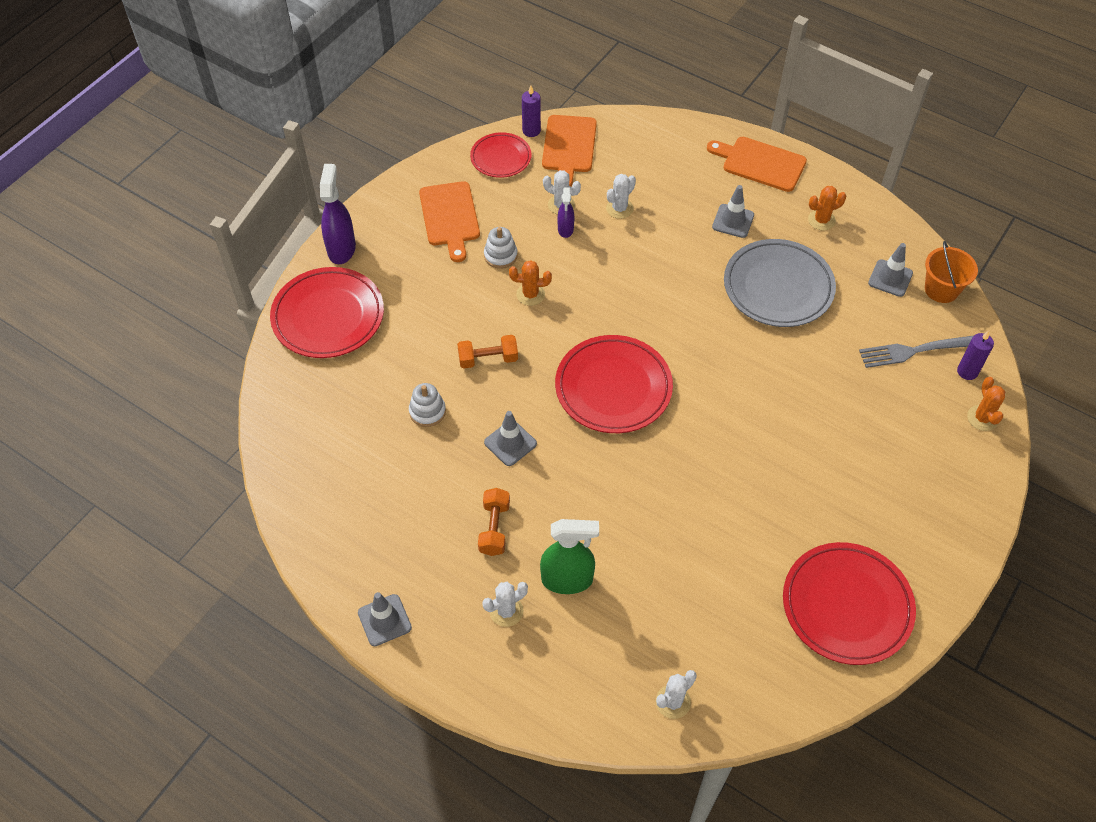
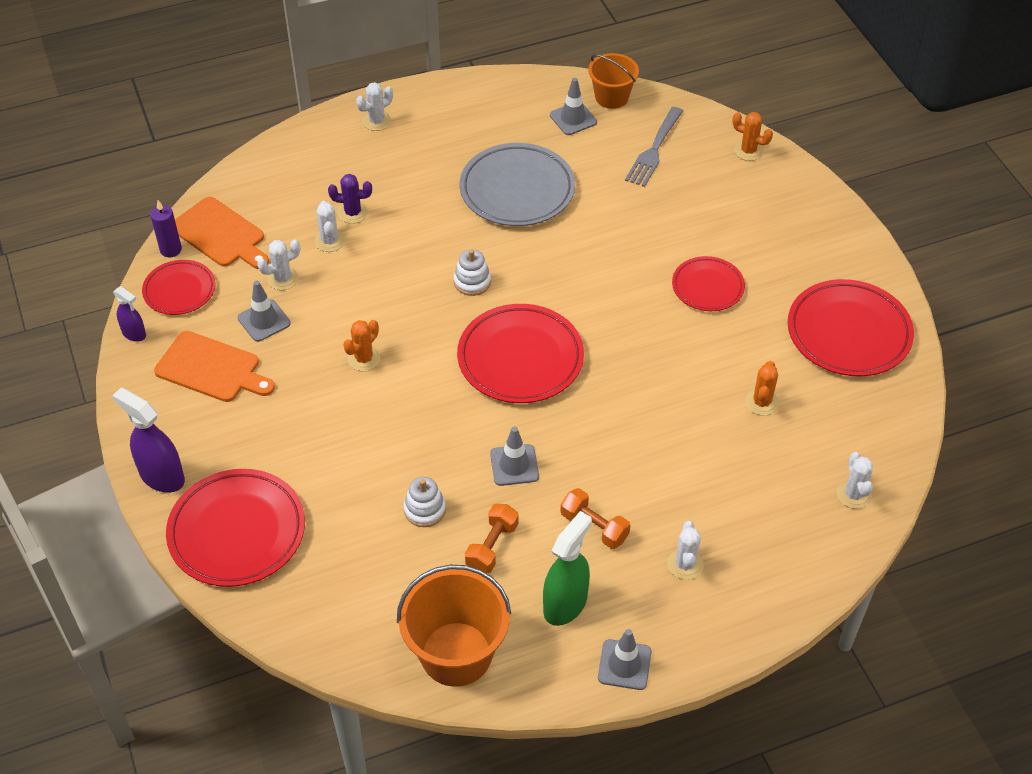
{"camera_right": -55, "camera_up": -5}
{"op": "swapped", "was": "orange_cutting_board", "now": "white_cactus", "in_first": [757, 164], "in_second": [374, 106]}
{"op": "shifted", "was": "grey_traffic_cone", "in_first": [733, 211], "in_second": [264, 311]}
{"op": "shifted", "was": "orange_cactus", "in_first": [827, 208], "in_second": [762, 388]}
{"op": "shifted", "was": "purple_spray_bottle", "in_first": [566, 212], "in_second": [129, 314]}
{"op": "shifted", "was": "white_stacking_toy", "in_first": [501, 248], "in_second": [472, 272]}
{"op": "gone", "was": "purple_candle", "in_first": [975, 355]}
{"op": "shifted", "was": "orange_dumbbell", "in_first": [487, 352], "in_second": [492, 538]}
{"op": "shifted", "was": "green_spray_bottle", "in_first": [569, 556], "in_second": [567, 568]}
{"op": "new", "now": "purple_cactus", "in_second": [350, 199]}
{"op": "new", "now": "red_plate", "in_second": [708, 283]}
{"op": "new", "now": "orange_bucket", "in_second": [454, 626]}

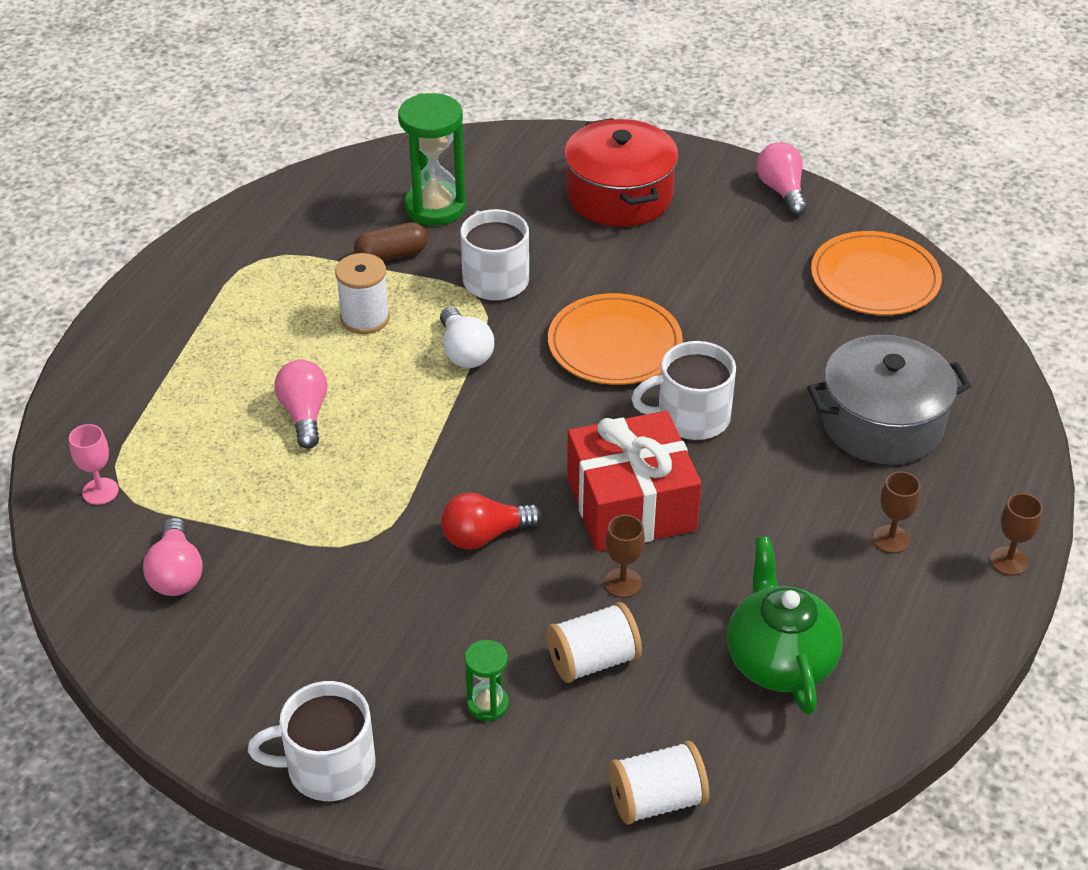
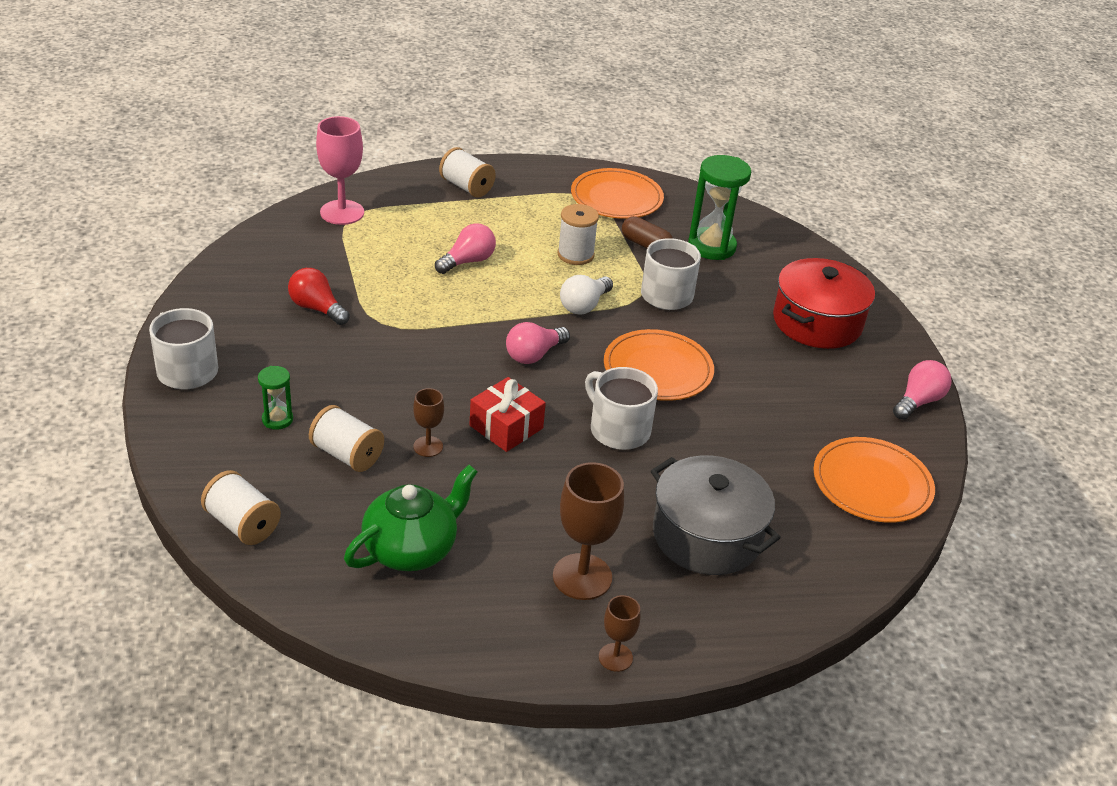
{"camera_right": 55, "camera_up": -5}
{"op": "scaled", "was": "red_gift", "in_first": [634, 481], "in_second": [508, 414], "ratio": 0.63}
{"op": "scaled", "was": "pink_goblet", "in_first": [94, 464], "in_second": [340, 170], "ratio": 1.84}
{"op": "scaled", "was": "brown_goblet", "in_first": [896, 512], "in_second": [588, 531], "ratio": 1.84}
{"op": "shifted", "was": "red_light_bulb", "in_first": [491, 521], "in_second": [319, 296]}
{"op": "shifted", "was": "pink_light_bulb", "in_first": [173, 556], "in_second": [538, 343]}
{"op": "new", "now": "white_spool", "in_second": [467, 172]}
{"op": "new", "now": "orange_plate", "in_second": [617, 193]}

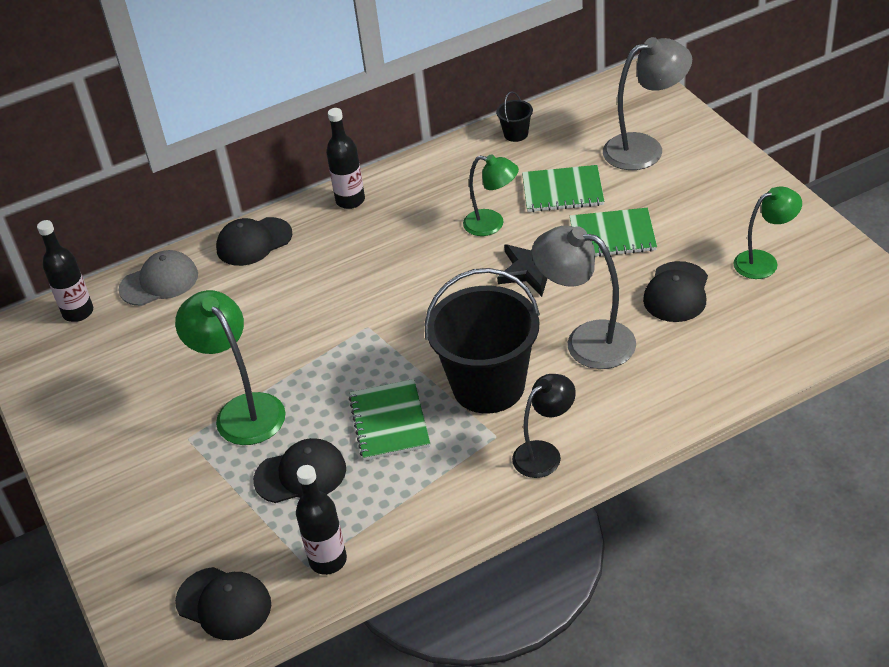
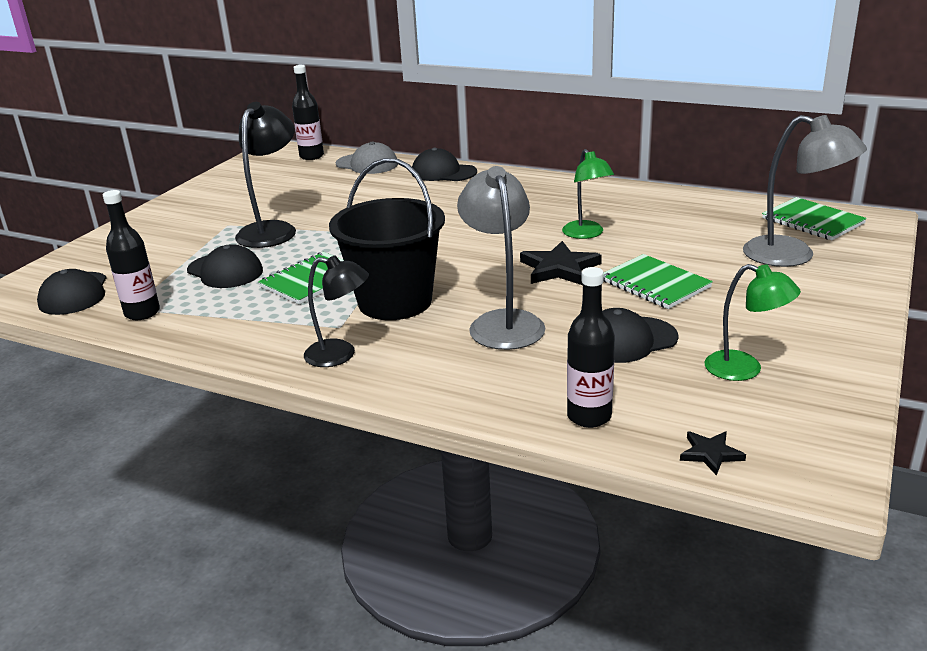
{"camera_right": 50, "camera_up": -15}
{"op": "gone", "was": "black_bucket", "in_first": [514, 116]}
{"op": "shifted", "was": "black_bottle", "in_first": [345, 158], "in_second": [591, 347]}
{"op": "shifted", "was": "green_notebook", "in_first": [563, 188], "in_second": [814, 218]}
{"op": "repainted", "was": "green_lamp", "now": "black_lamp", "in_first": [230, 367], "in_second": [265, 175]}
{"op": "new", "now": "black_star", "in_second": [713, 453]}

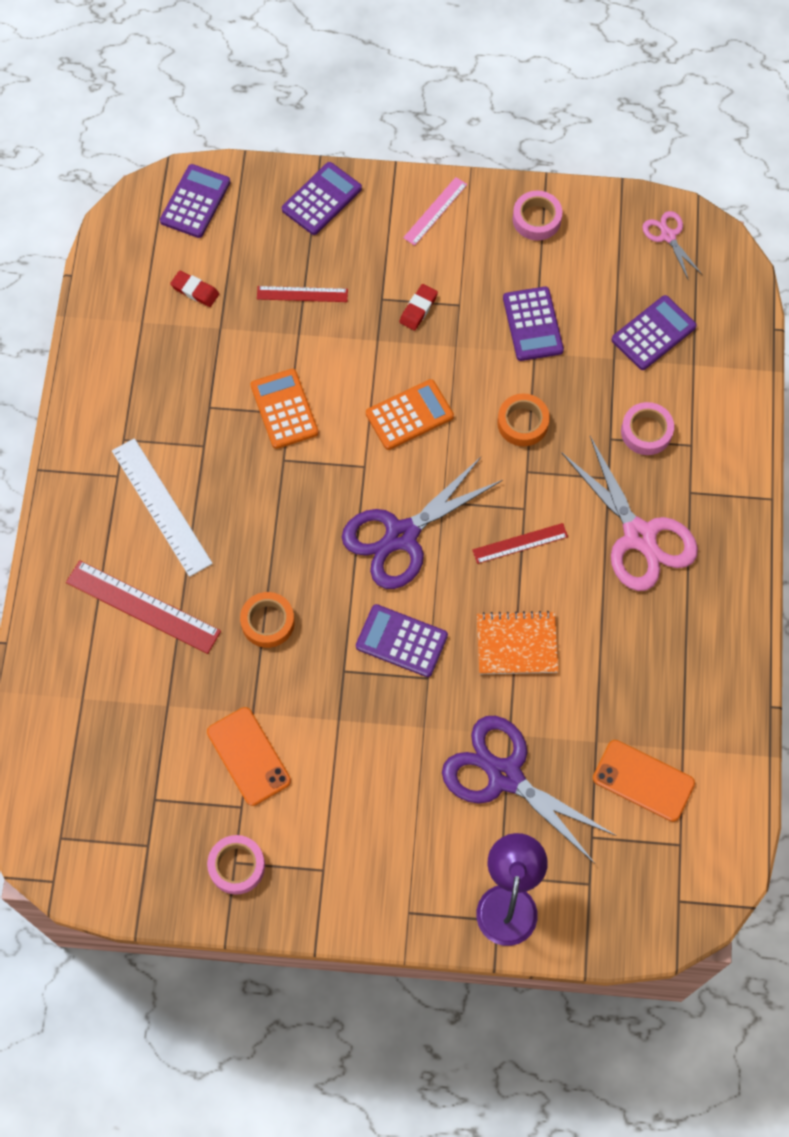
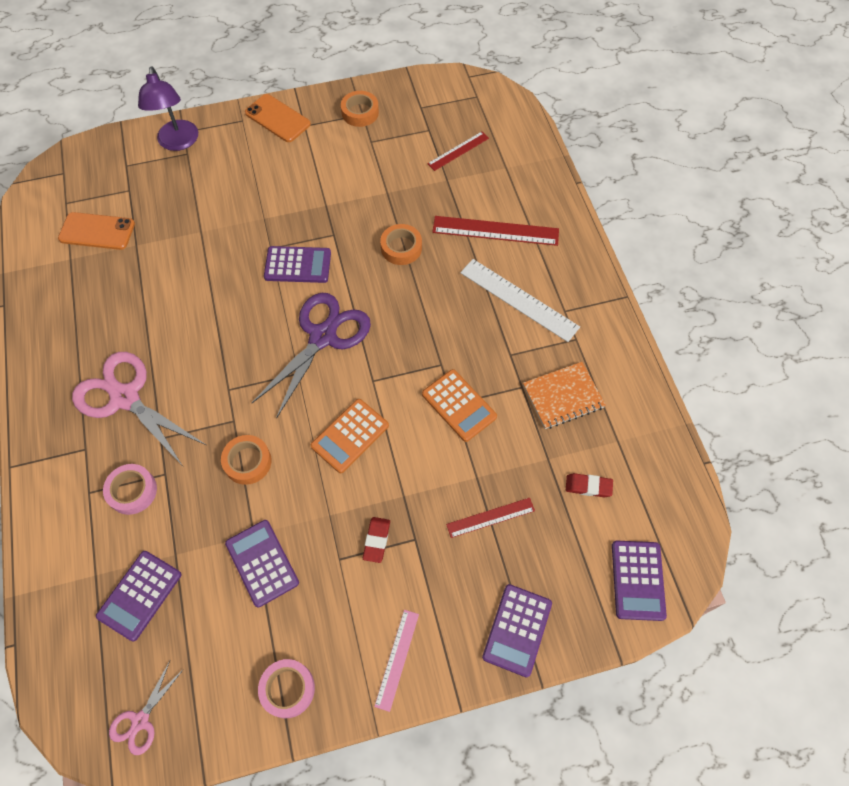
{"camera_right": 160, "camera_up": -5}
{"op": "rotated", "was": "pink_scissors", "in_first": [672, 246], "in_second": [146, 708], "clockwise": 75}
{"op": "shifted", "was": "red_ruler", "in_first": [520, 543], "in_second": [458, 151]}
{"op": "shifted", "was": "orange_notebook", "in_first": [517, 642], "in_second": [564, 395]}
{"op": "shifted", "was": "orange_phone", "in_first": [249, 756], "in_second": [278, 118]}
{"op": "gone", "was": "purple_scissors", "in_first": [529, 790]}
{"op": "repainted", "was": "pink_tape", "now": "orange_tape", "in_first": [236, 865], "in_second": [360, 109]}

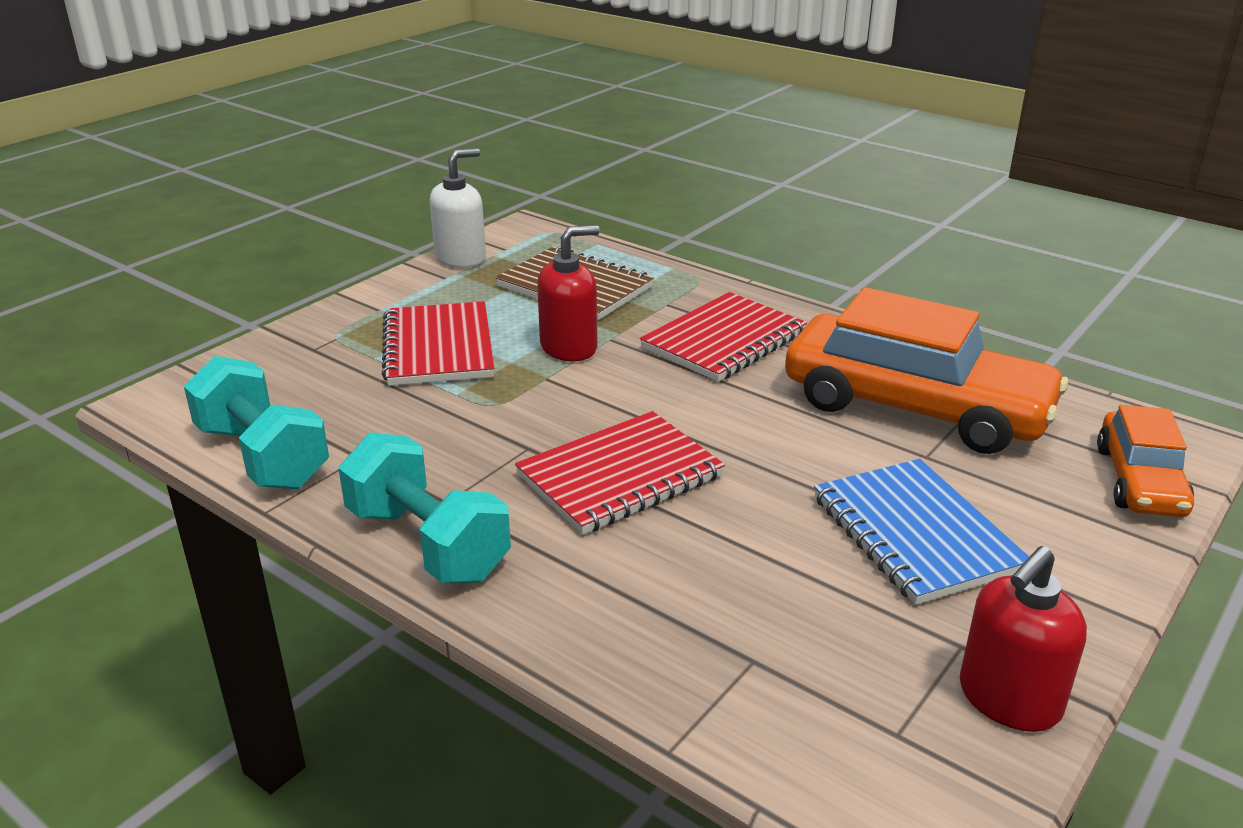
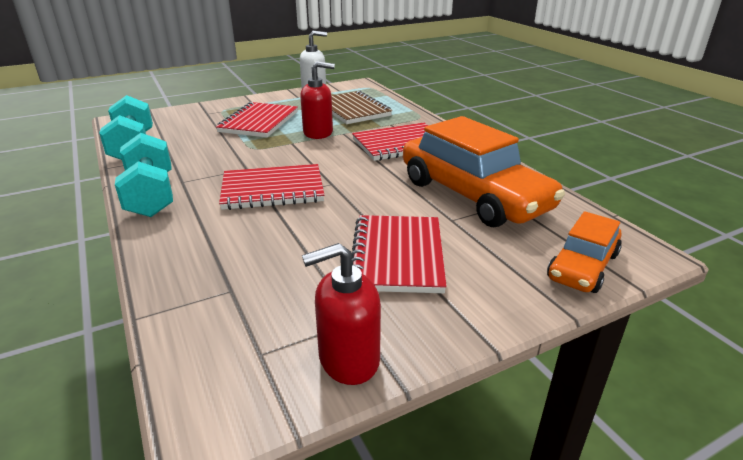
{"camera_right": 25, "camera_up": 0}
{"op": "repainted", "was": "blue_notebook", "now": "red_notebook", "in_first": [921, 532], "in_second": [399, 254]}

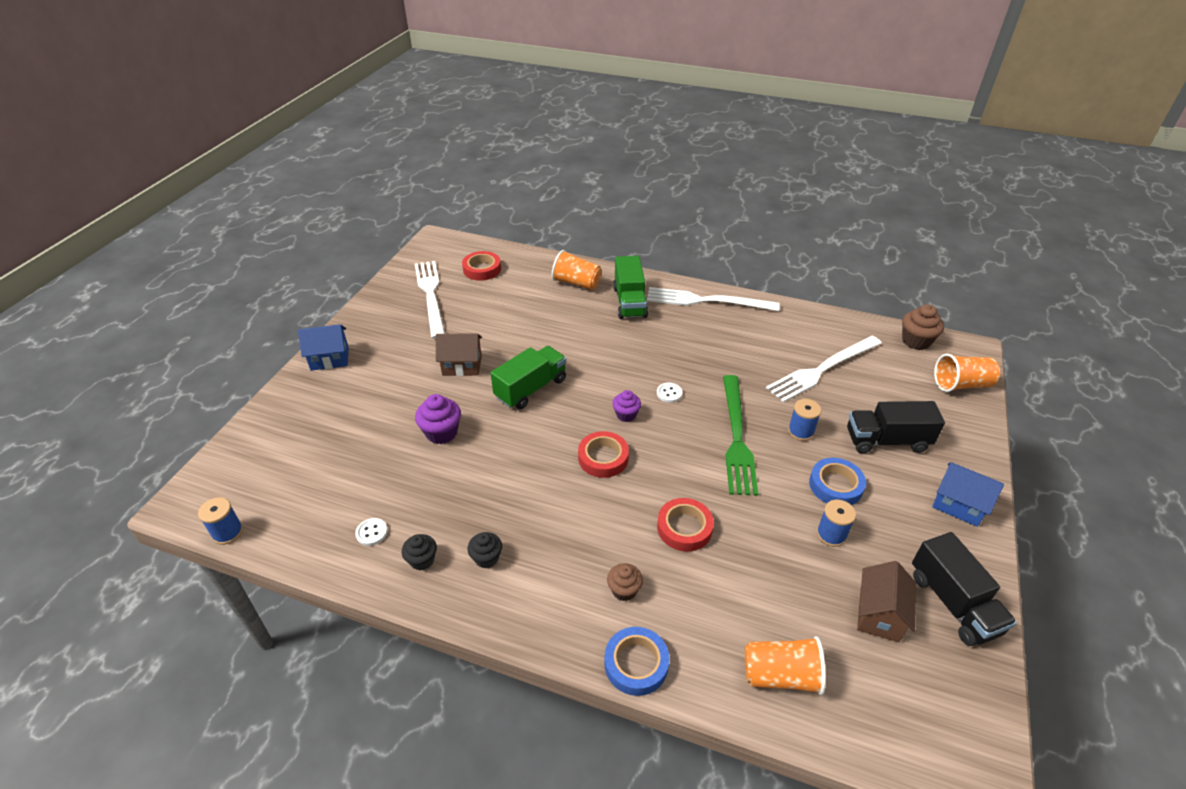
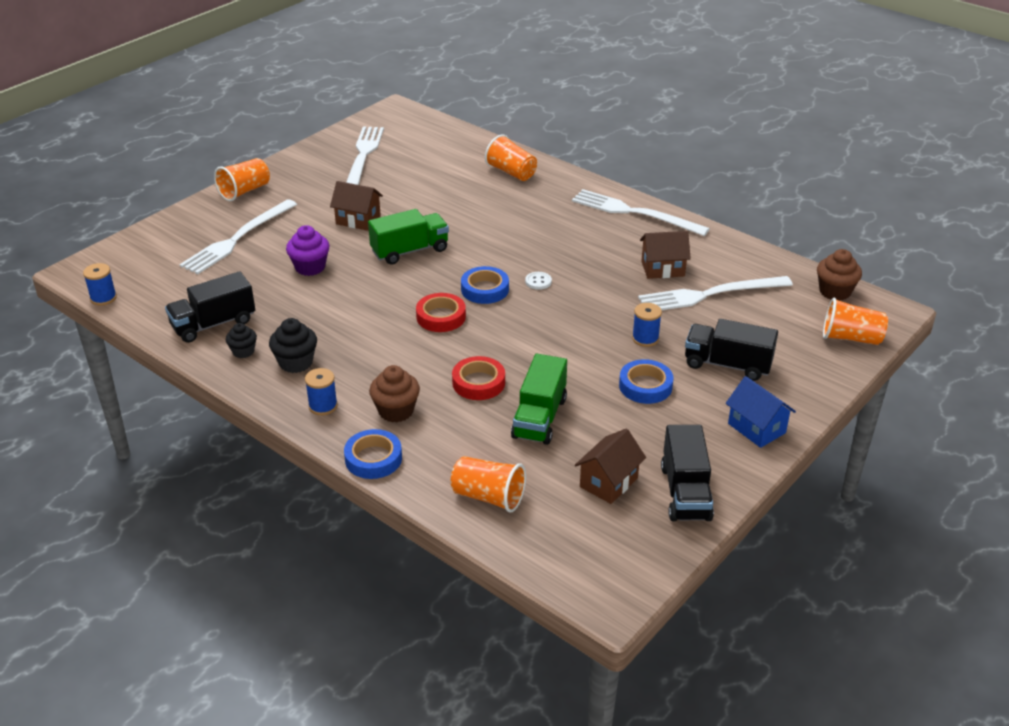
{"camera_right": 20, "camera_up": -5}
{"op": "gone", "was": "red_tape", "in_first": [481, 266]}
{"op": "shifted", "was": "green_truck", "in_first": [630, 287], "in_second": [539, 399]}
{"op": "swapped", "was": "blue_house", "now": "orange_cup", "in_first": [323, 347], "in_second": [242, 179]}
{"op": "gone", "was": "green_fork", "in_first": [740, 435]}
{"op": "swapped", "was": "purple_cupcake", "now": "blue_tape", "in_first": [627, 406], "in_second": [485, 285]}
{"op": "shifted", "was": "blue_spool", "in_first": [836, 523], "in_second": [321, 391]}
{"op": "swapped", "was": "white_button", "now": "black_truck", "in_first": [371, 532], "in_second": [210, 307]}
{"op": "scaled", "was": "black_cupcake", "in_first": [485, 550], "in_second": [293, 345], "ratio": 1.53}
{"op": "scaled", "was": "brown_cupcake", "in_first": [625, 582], "in_second": [394, 394], "ratio": 1.53}
{"op": "new", "now": "white_fork", "in_second": [238, 236]}
{"op": "new", "now": "brown_house", "in_second": [665, 255]}

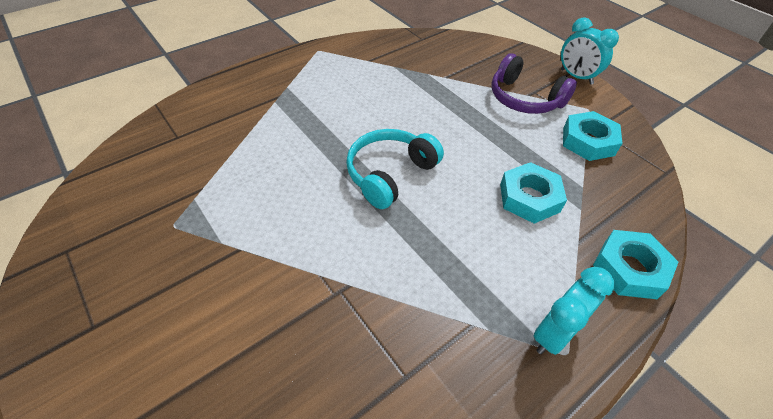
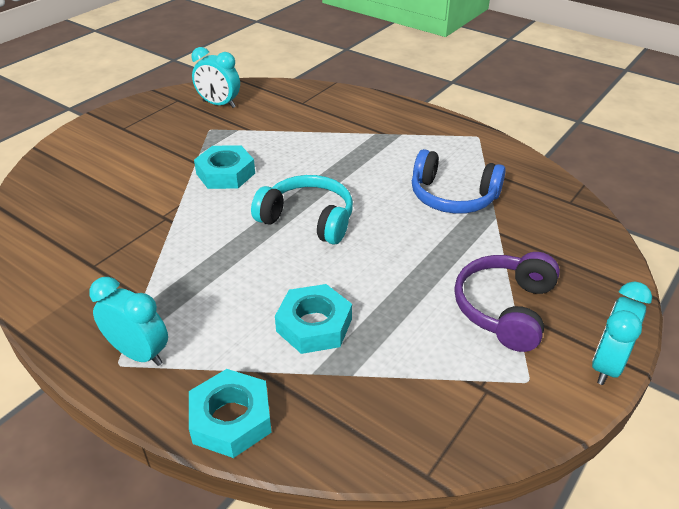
{"camera_right": 75, "camera_up": -10}
{"op": "shifted", "was": "turquoise_nut", "in_first": [593, 136], "in_second": [224, 167]}
{"op": "new", "now": "turquoise_clock", "in_second": [216, 77]}
{"op": "new", "now": "blue_headphones", "in_second": [459, 181]}

